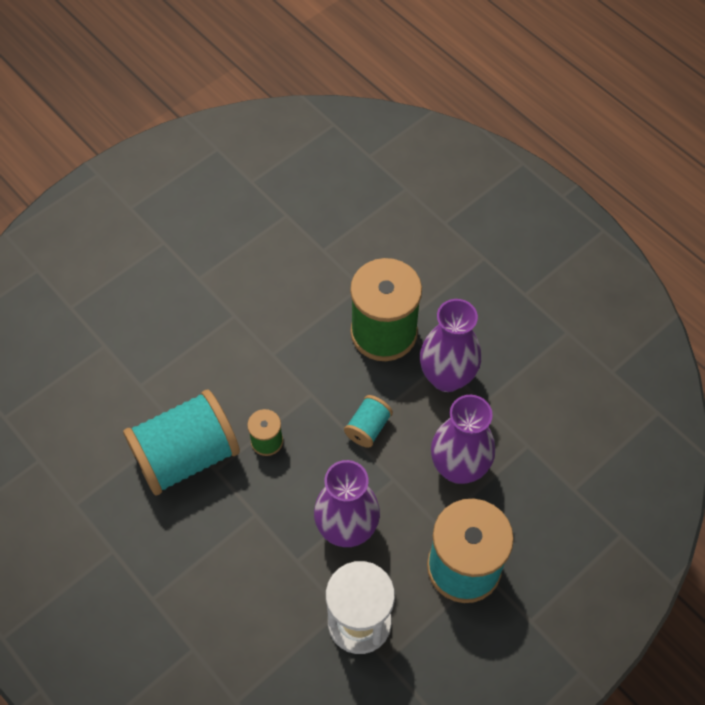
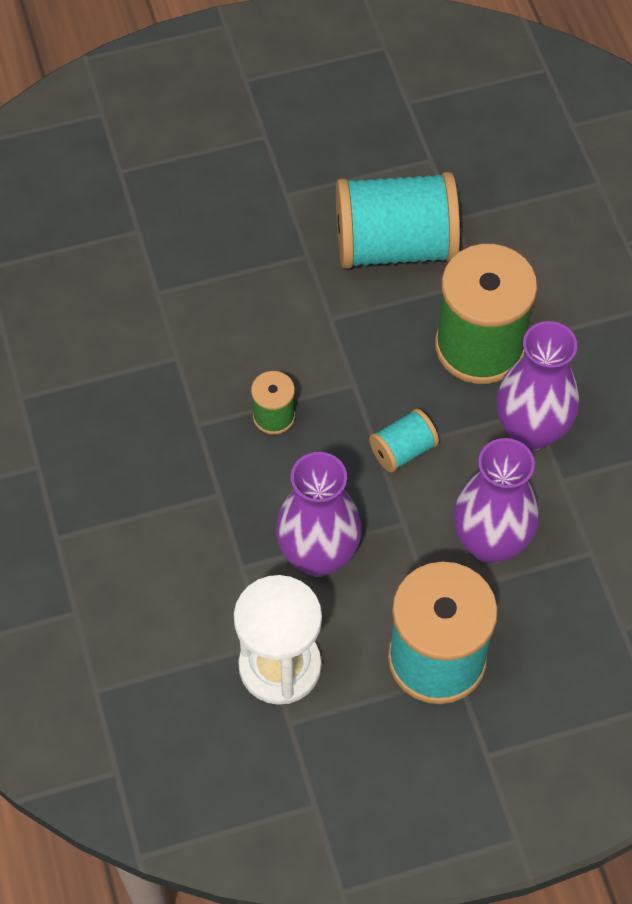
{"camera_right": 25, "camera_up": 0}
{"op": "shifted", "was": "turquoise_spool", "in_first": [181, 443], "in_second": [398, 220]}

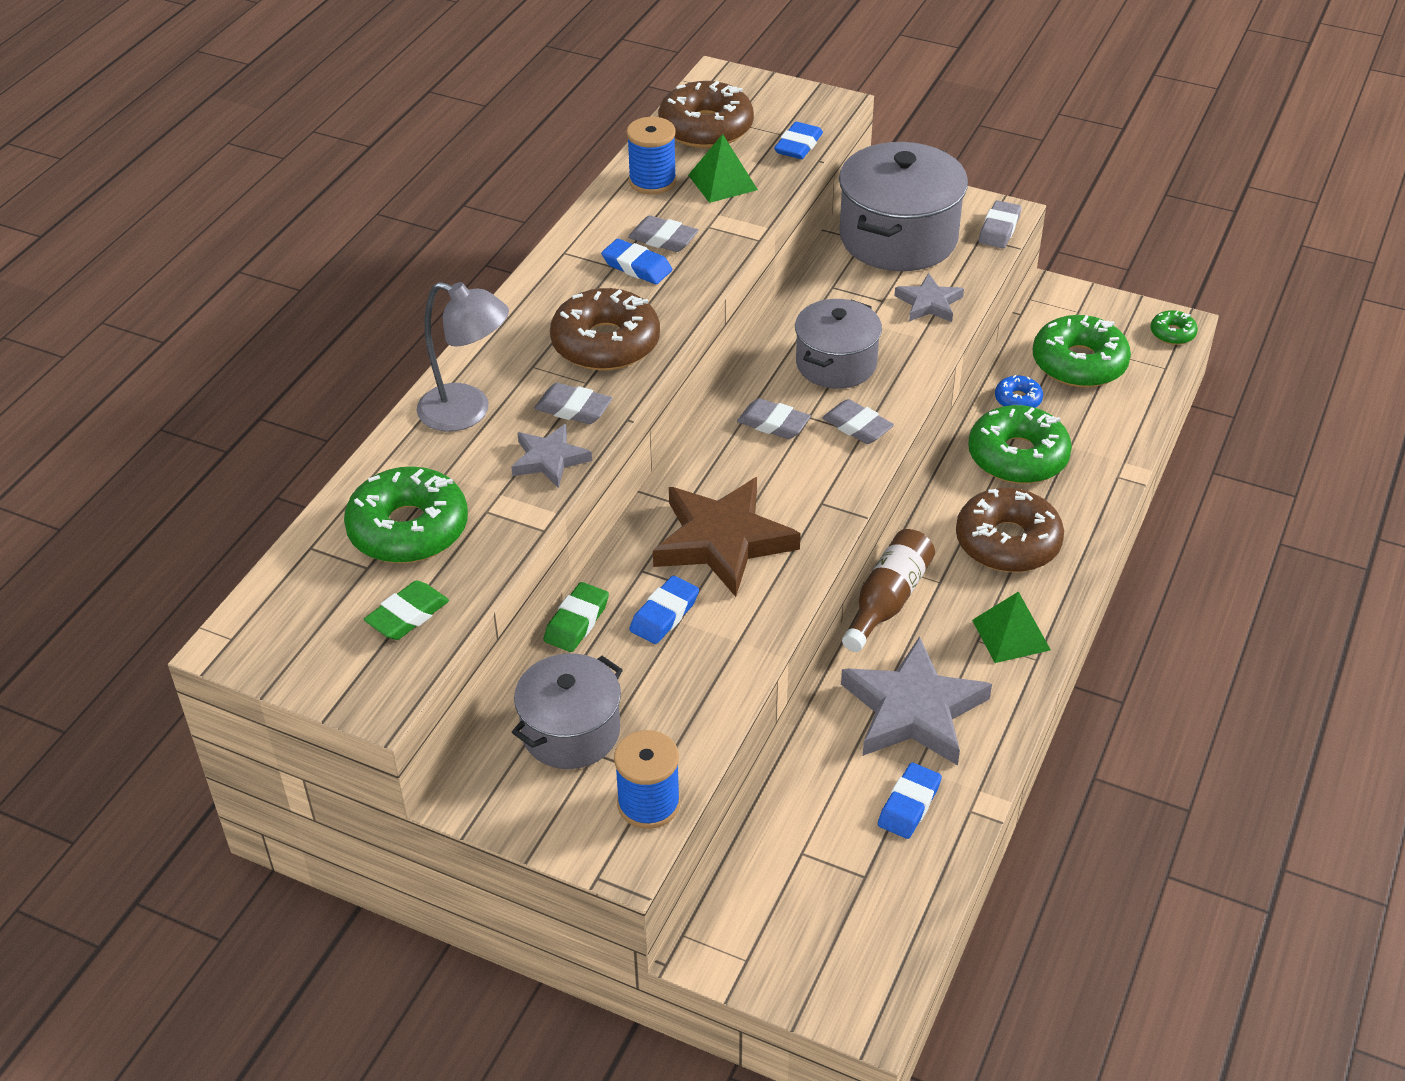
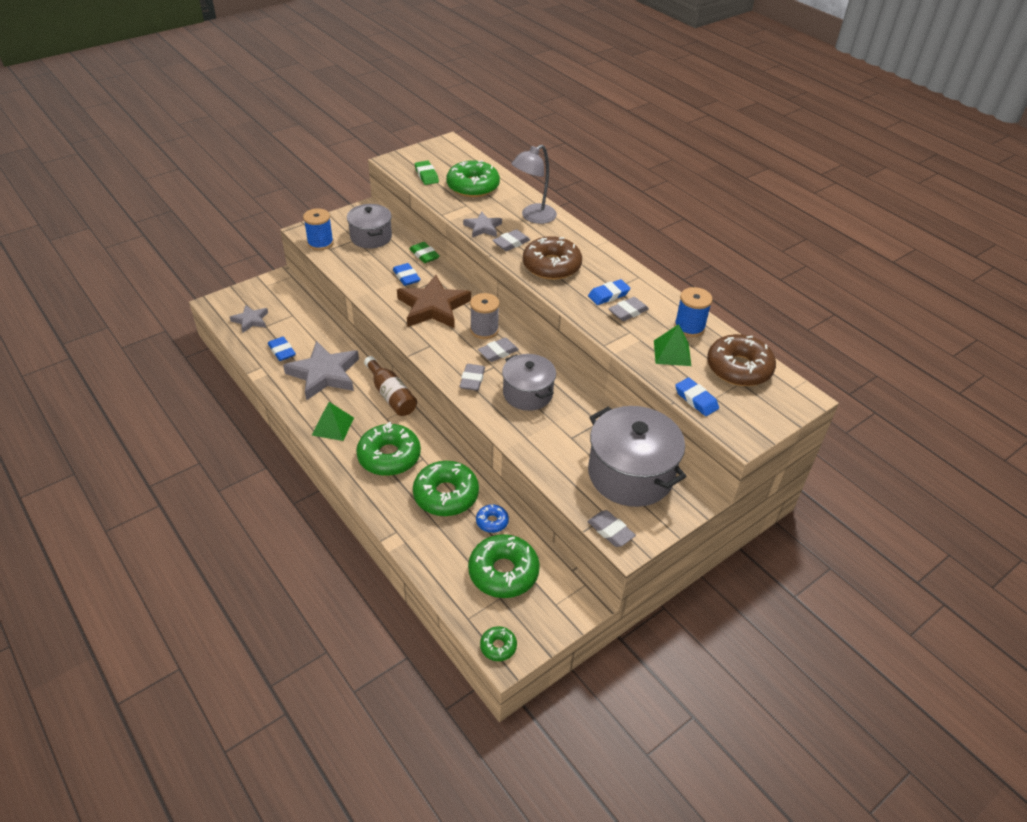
{"camera_right": 115, "camera_up": 0}
{"op": "shifted", "was": "grey_star", "in_first": [929, 297], "in_second": [249, 319]}
{"op": "rotated", "was": "grey_eraser", "in_first": [858, 421], "in_second": [472, 377], "clockwise": -60}
{"op": "repainted", "was": "brown_donut", "now": "green_donut", "in_first": [1010, 530], "in_second": [388, 449]}
{"op": "new", "now": "grey_spool", "in_second": [485, 316]}

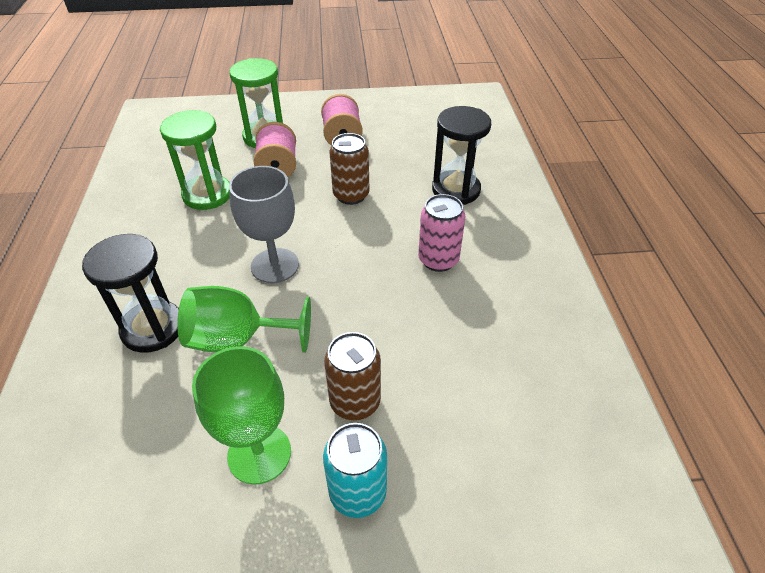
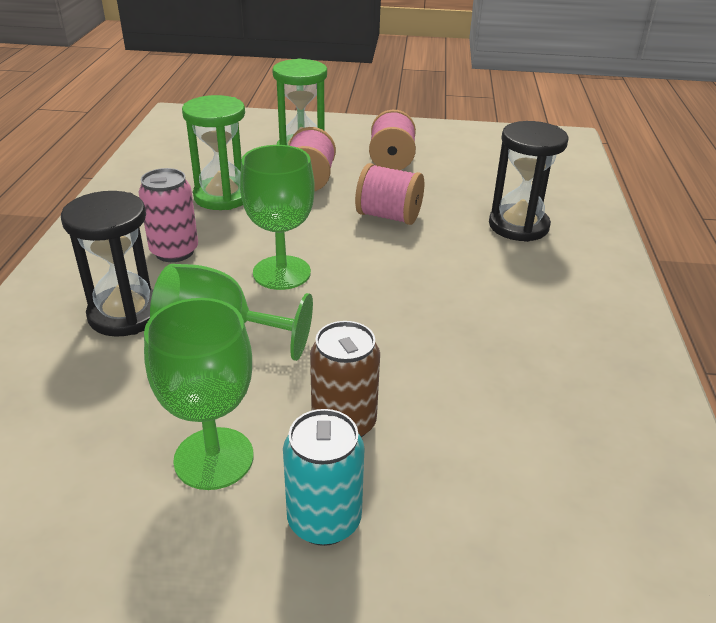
{"camera_right": 10, "camera_up": -10}
{"op": "swapped", "was": "brown_can", "now": "pink_spool", "in_first": [349, 169], "in_second": [389, 194]}
{"op": "repainted", "was": "grey_goblet", "now": "green_goblet", "in_first": [264, 224], "in_second": [277, 217]}
{"op": "shifted", "was": "pink_can", "in_first": [441, 233], "in_second": [168, 215]}

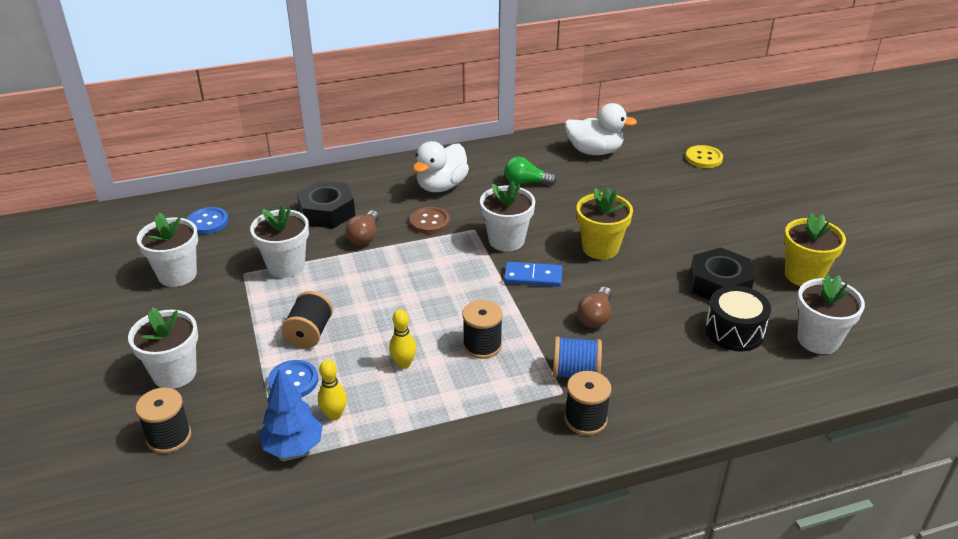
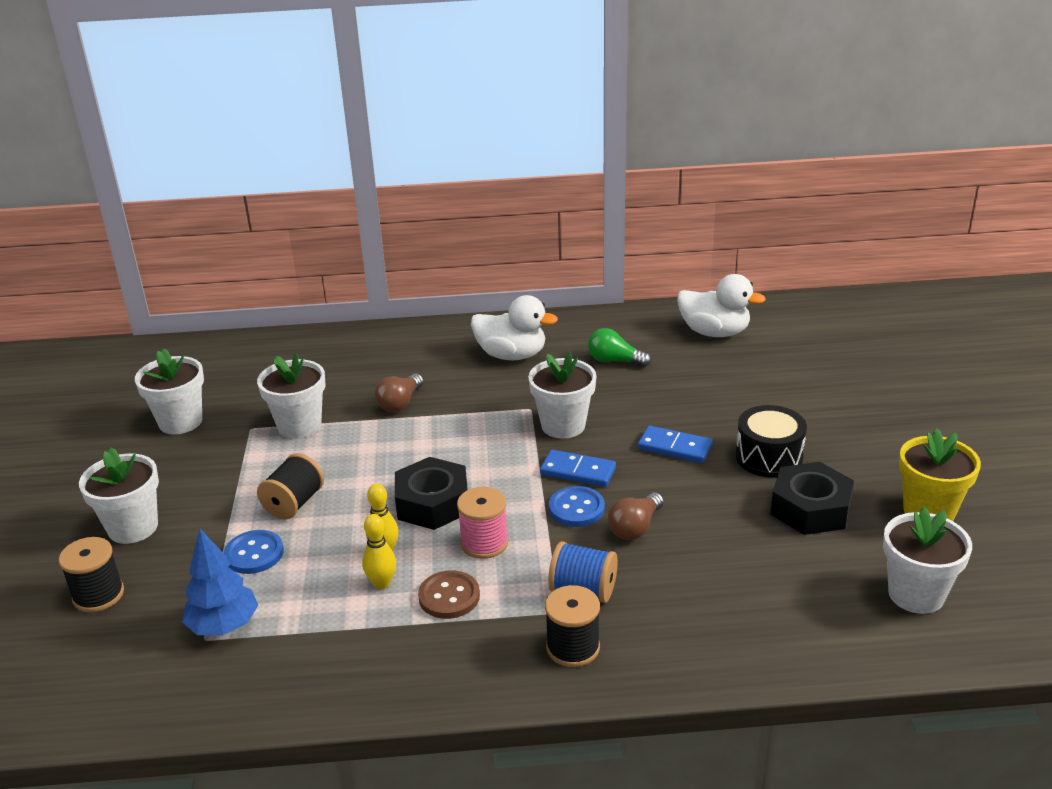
{"camera_right": 15, "camera_up": -5}
{"op": "rotated", "was": "white_duck", "in_first": [441, 166], "in_second": [514, 327], "clockwise": -120}
{"op": "gone", "was": "yellow_button", "in_first": [704, 156]}
{"op": "shifted", "was": "black_nut", "in_first": [326, 204], "in_second": [431, 493]}
{"op": "swapped", "was": "yellow_flower_pot", "now": "blue_domino", "in_first": [604, 223], "in_second": [675, 444]}
{"op": "shifted", "was": "blue_button", "in_first": [208, 220], "in_second": [577, 506]}
{"op": "shifted", "was": "brown_button", "in_first": [430, 220], "in_second": [449, 594]}
{"op": "shifted", "was": "black_drum", "in_first": [738, 318], "in_second": [771, 441]}
{"op": "repainted", "was": "black_spool", "now": "pink_spool", "in_first": [482, 329], "in_second": [482, 523]}
{"op": "shifted", "was": "yellow_bowling_pin", "in_first": [332, 389], "in_second": [379, 551]}

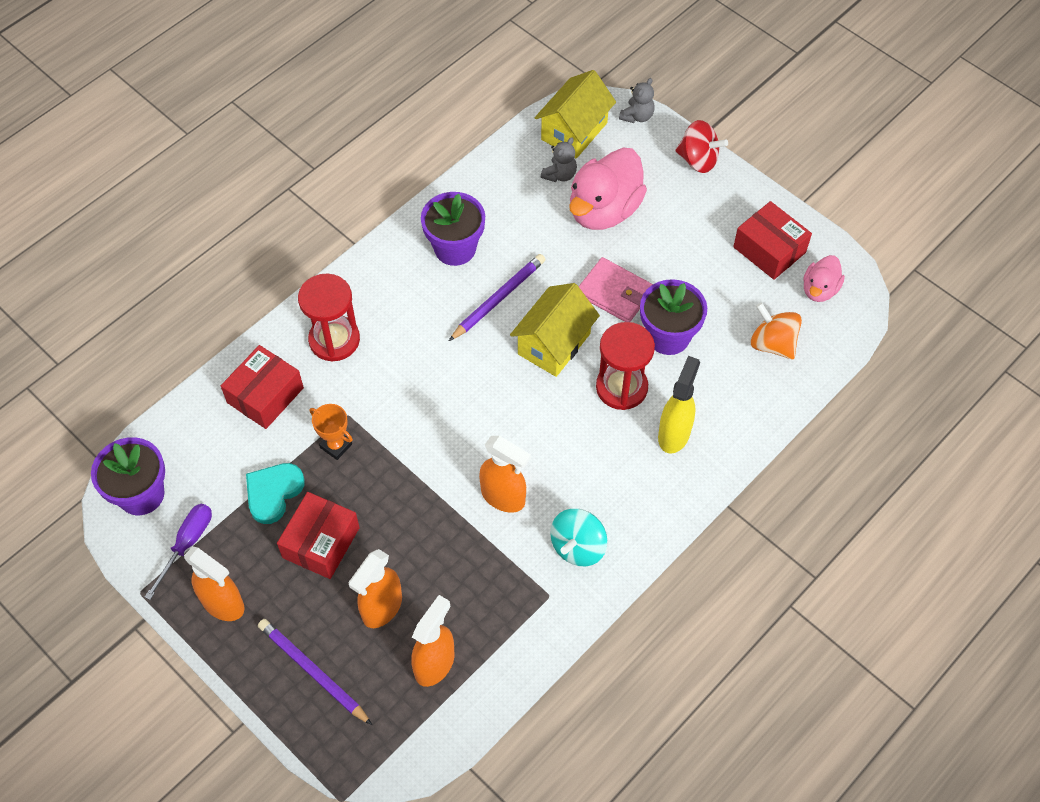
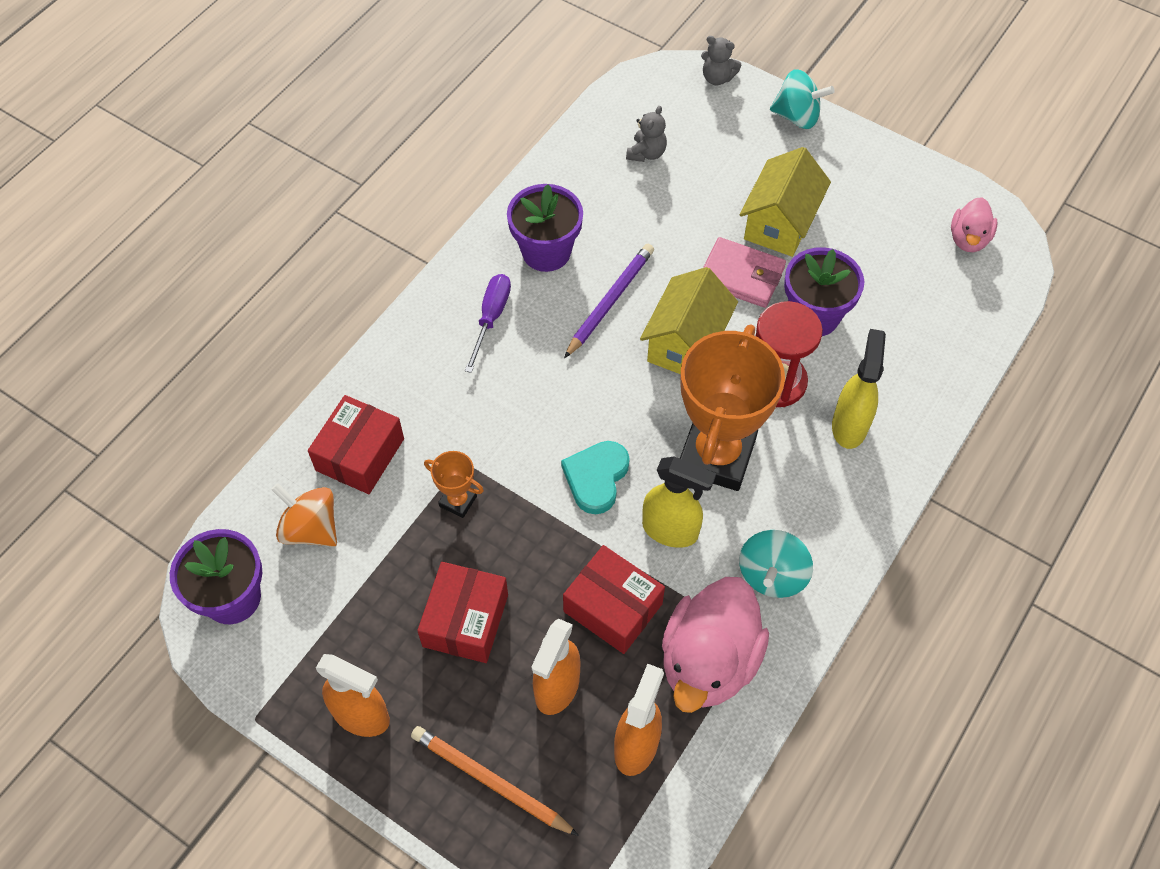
{"camera_right": -10, "camera_up": 0}
{"op": "shifted", "was": "yellow_house", "in_first": [575, 114], "in_second": [785, 202]}
{"op": "rotated", "was": "grey_teddy_bear", "in_first": [637, 100], "in_second": [721, 60], "clockwise": 90}
{"op": "repainted", "was": "red_spinning_top", "now": "turquoise_spinning_top", "in_first": [701, 146], "in_second": [802, 99]}
{"op": "shifted", "was": "pink_duck", "in_first": [608, 189], "in_second": [715, 645]}
{"op": "shifted", "was": "red_box", "in_first": [772, 240], "in_second": [614, 599]}
{"op": "gone", "was": "red_hourglass", "in_first": [329, 317]}
{"op": "shifted", "was": "orange_spinning_top", "in_first": [776, 331], "in_second": [304, 515]}
{"op": "repainted", "was": "orange_spray_bottle", "now": "yellow_spray_bottle", "in_first": [505, 474], "in_second": [679, 502]}
{"op": "shifted", "was": "turquoise_heart", "in_first": [275, 493], "in_second": [595, 477]}
{"op": "shifted", "was": "purple_screwdriver", "in_first": [178, 552], "in_second": [488, 323]}
{"op": "repainted", "was": "purple_pencil", "now": "orange_pencil", "in_first": [315, 672], "in_second": [495, 781]}
{"op": "new", "now": "orange_trophy", "in_second": [732, 407]}

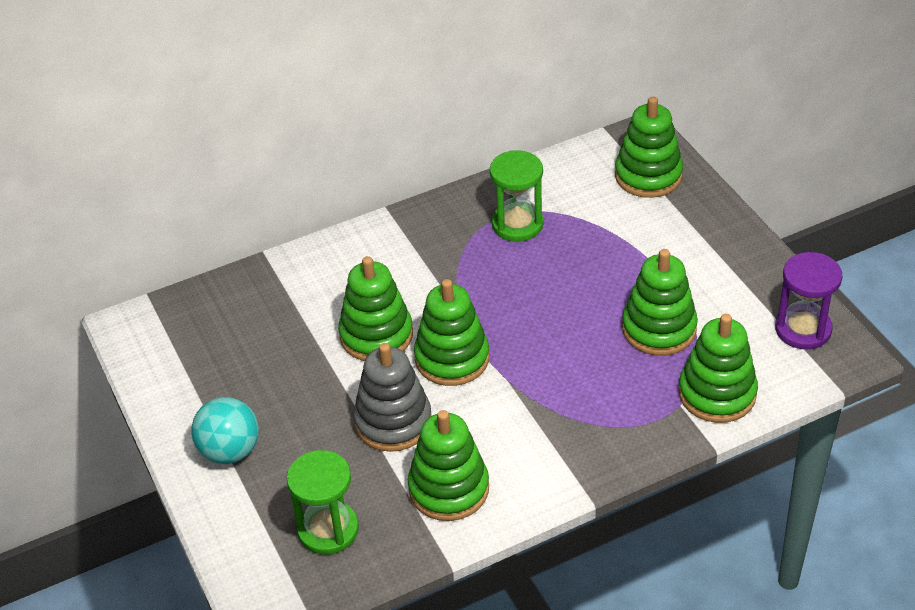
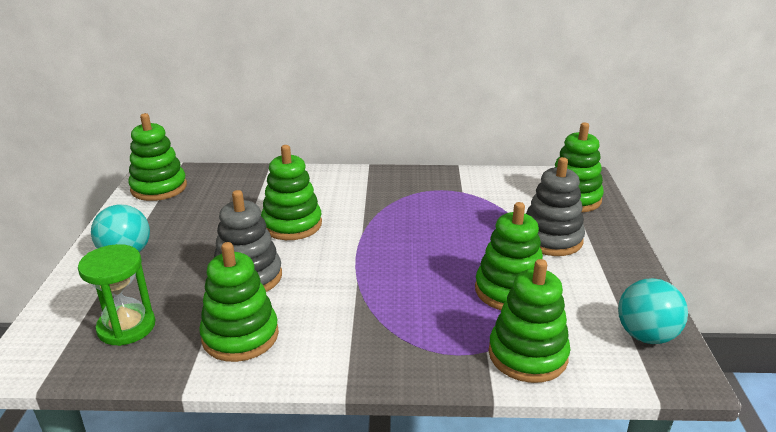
{"camera_right": 25, "camera_up": -15}
{"op": "gone", "was": "green_hourglass", "in_first": [517, 196]}
{"op": "swapped", "was": "purple_hourglass", "now": "turquoise_ball", "in_first": [808, 300], "in_second": [653, 311]}
{"op": "shifted", "was": "green_stacking_toy", "in_first": [451, 332], "in_second": [157, 157]}
{"op": "new", "now": "grey_stacking_toy", "in_second": [555, 206]}

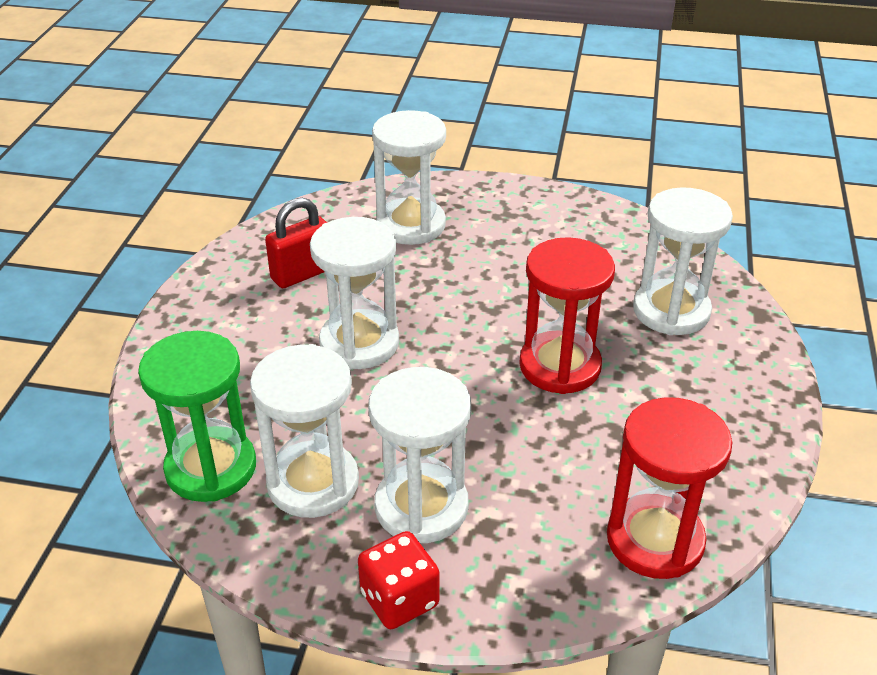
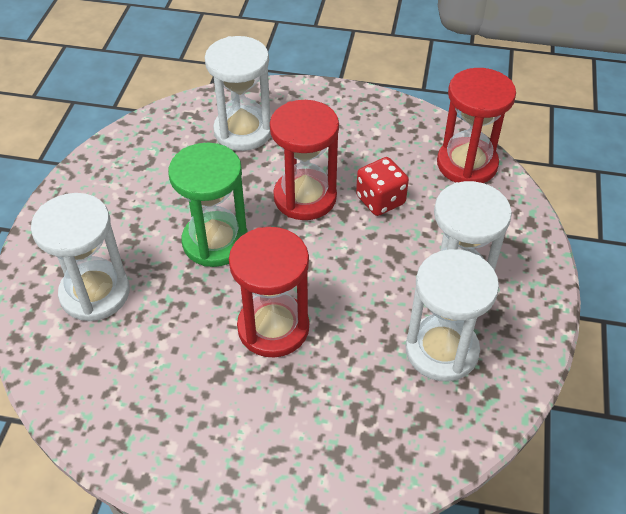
{"camera_right": -90, "camera_up": 10}
{"op": "gone", "was": "red_padlock", "in_first": [296, 243]}
{"op": "repainted", "was": "white_hourglass", "now": "red_hourglass", "in_first": [354, 293], "in_second": [269, 292]}
{"op": "shifted", "was": "green_hourglass", "in_first": [197, 416], "in_second": [208, 205]}
{"op": "shifted", "was": "red_dice", "in_first": [399, 580], "in_second": [382, 186]}

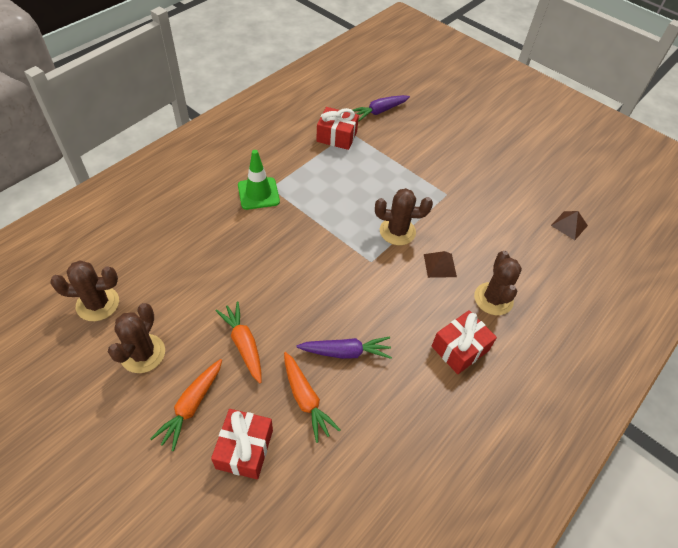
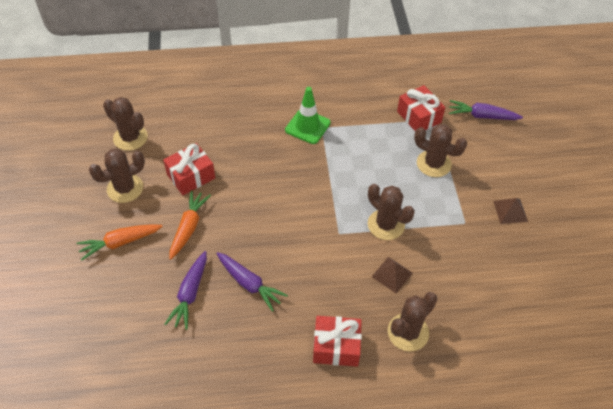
{"camera_right": 45, "camera_up": 0}
{"op": "shifted", "was": "brown_pyramid", "in_first": [569, 225], "in_second": [510, 211]}
{"op": "repainted", "was": "orange_carrot", "now": "purple_carrot", "in_first": [312, 397], "in_second": [186, 290]}
{"op": "shifted", "was": "red_gift", "in_first": [242, 444], "in_second": [189, 169]}
{"op": "new", "now": "brown_cactus", "in_second": [440, 150]}

